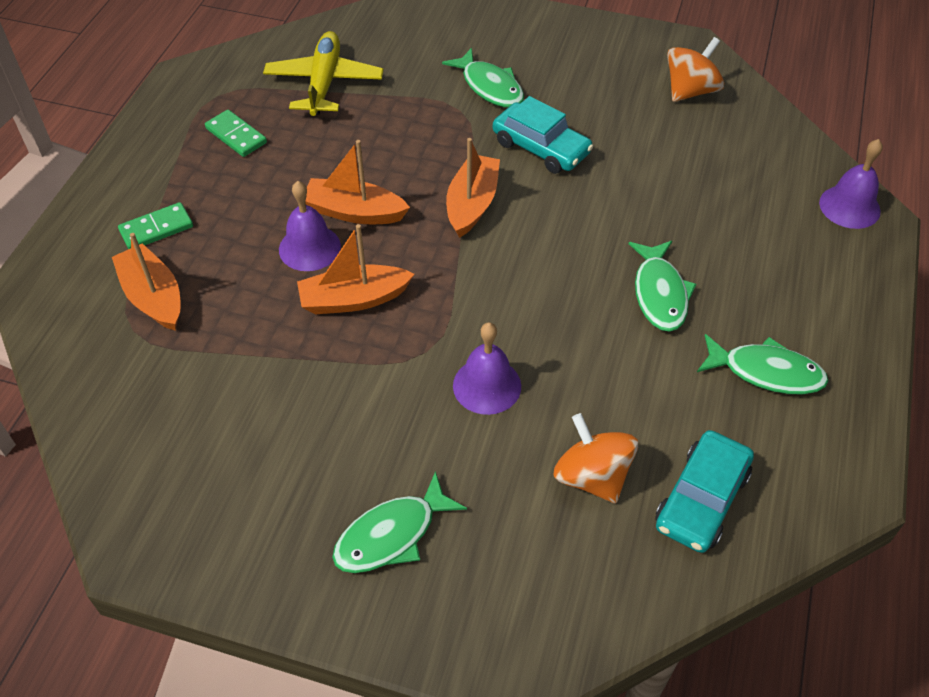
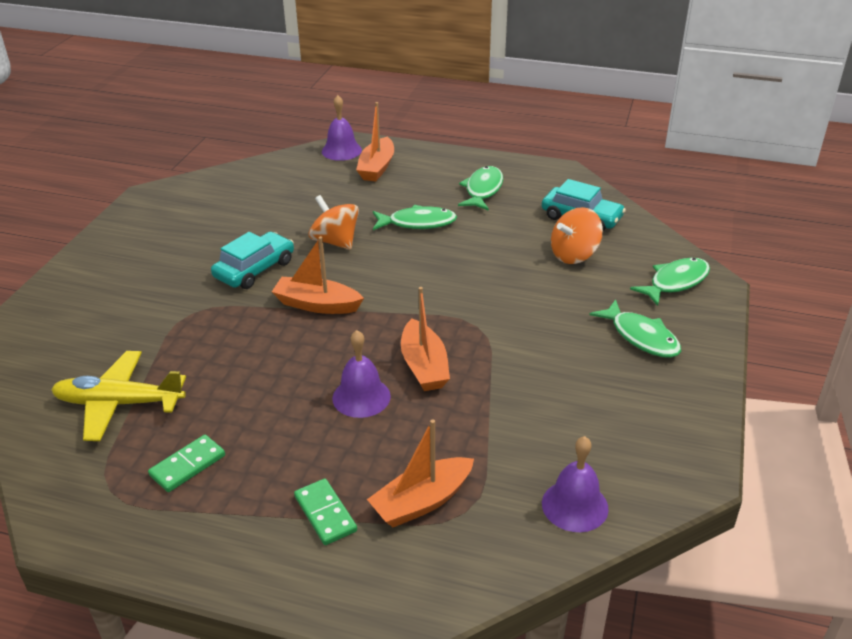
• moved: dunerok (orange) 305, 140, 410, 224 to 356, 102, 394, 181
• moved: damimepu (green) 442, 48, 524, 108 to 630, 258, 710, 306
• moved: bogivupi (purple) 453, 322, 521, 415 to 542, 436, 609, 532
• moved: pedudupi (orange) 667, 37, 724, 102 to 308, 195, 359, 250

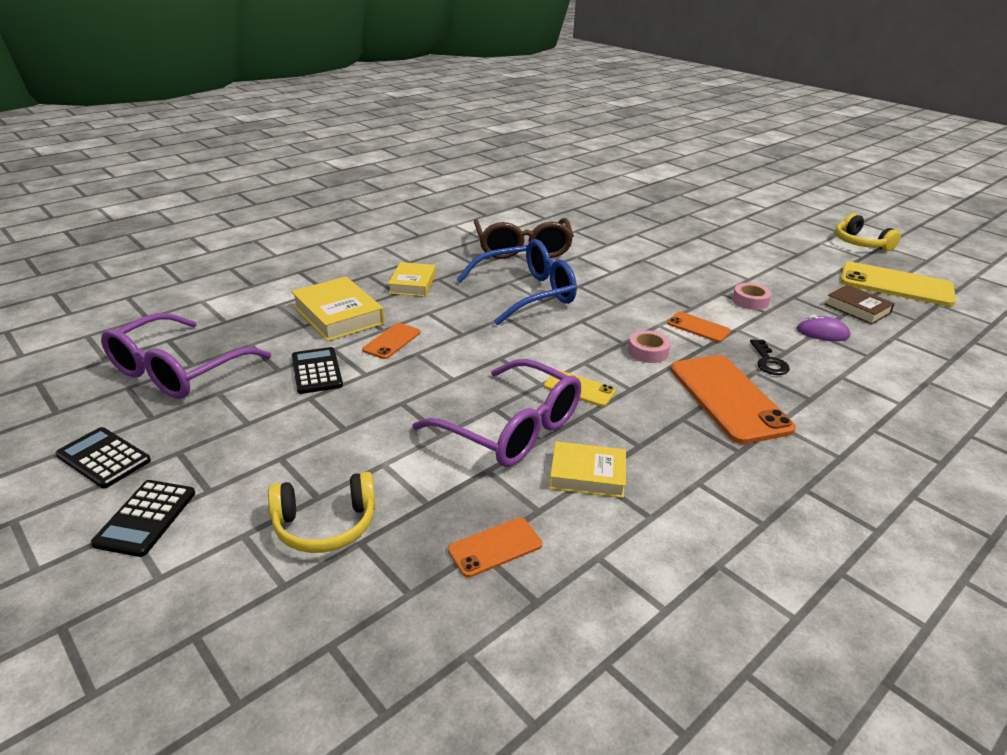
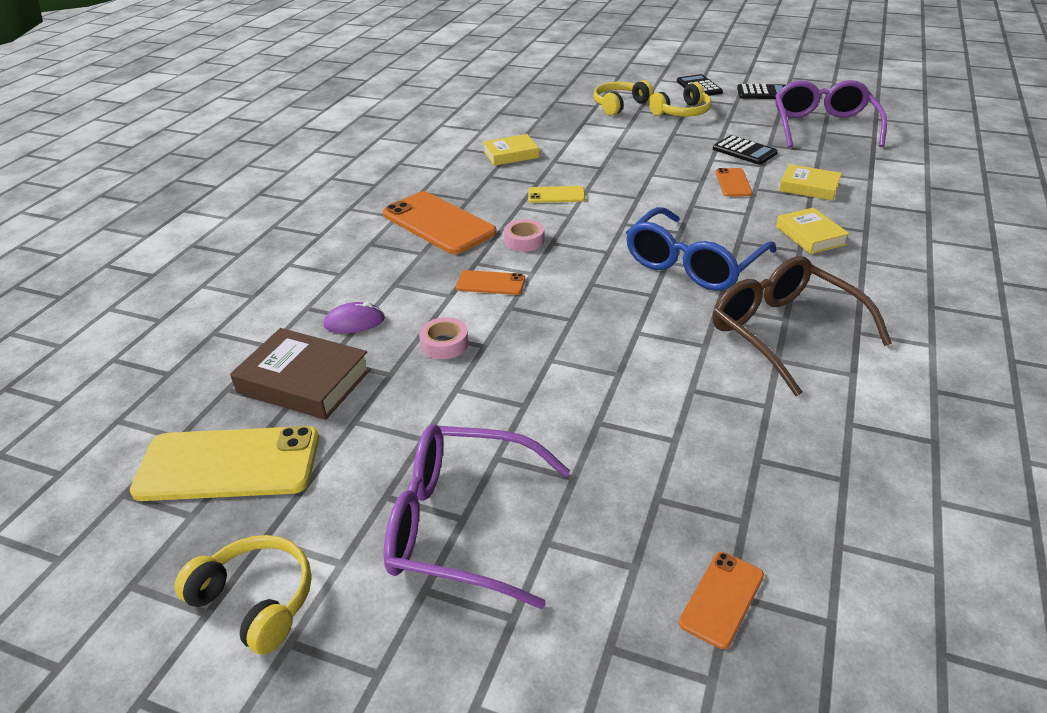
• resized: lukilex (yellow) 291, 277, 384, 341 = 779, 164, 842, 201 x0.66
• moved: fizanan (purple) 412, 359, 581, 467 to 384, 424, 570, 609
• moved: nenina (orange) 448, 518, 542, 578 to 679, 552, 764, 649
• removed: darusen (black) 750, 339, 790, 375
• resized: lukilex (brown) 825, 285, 895, 325 = 230, 328, 371, 420 x1.51
• added: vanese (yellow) 649, 82, 712, 117

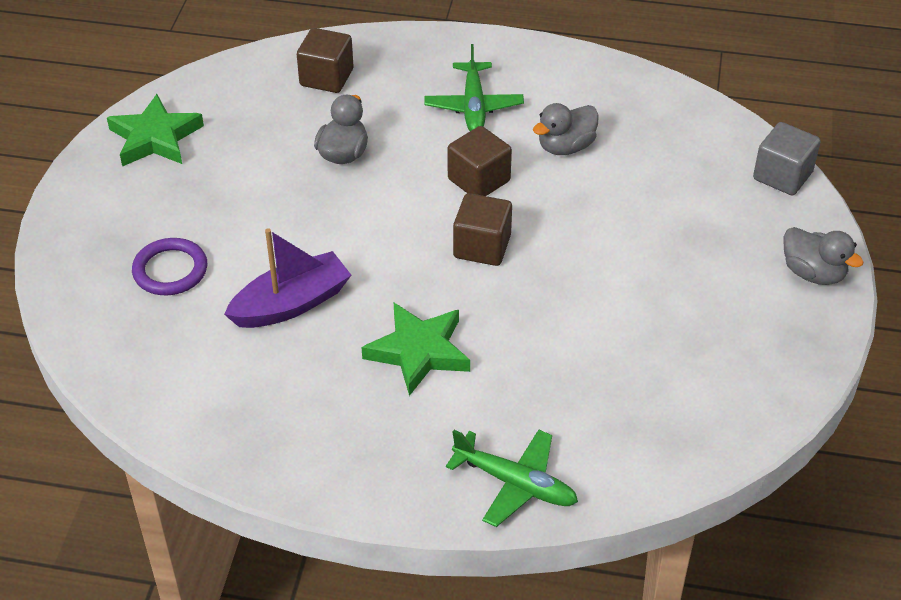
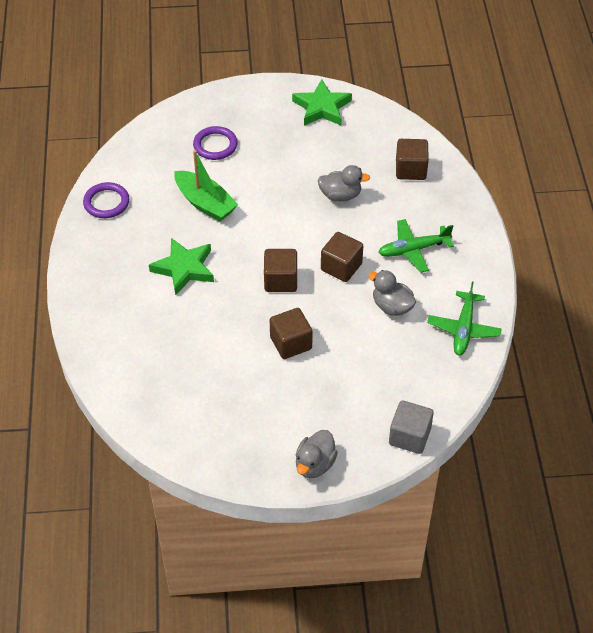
• recoloured: dunerok (purple) 224, 228, 351, 328 to dunerok (green) 174, 150, 239, 221
• moved: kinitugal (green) 446, 430, 578, 527 to 427, 282, 502, 355
• added: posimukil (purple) 83, 182, 129, 218
• added: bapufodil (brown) 270, 308, 313, 359

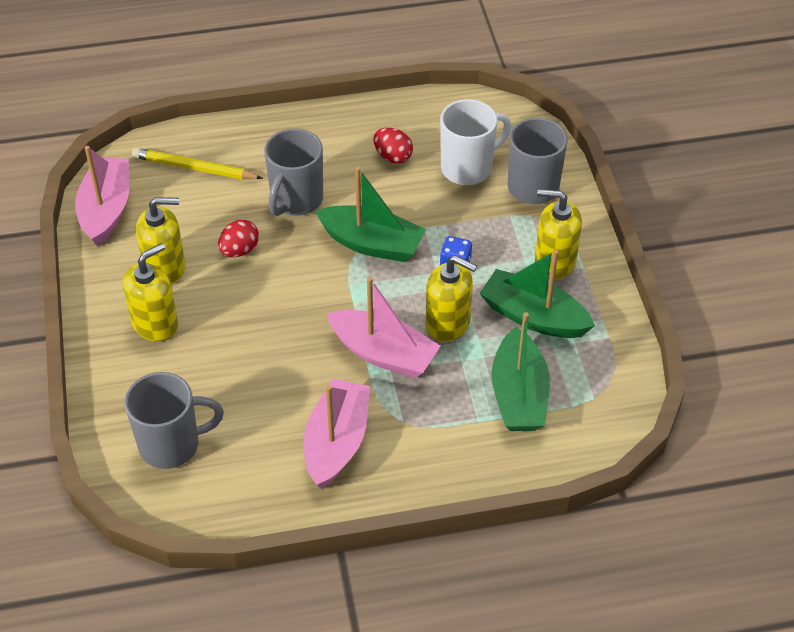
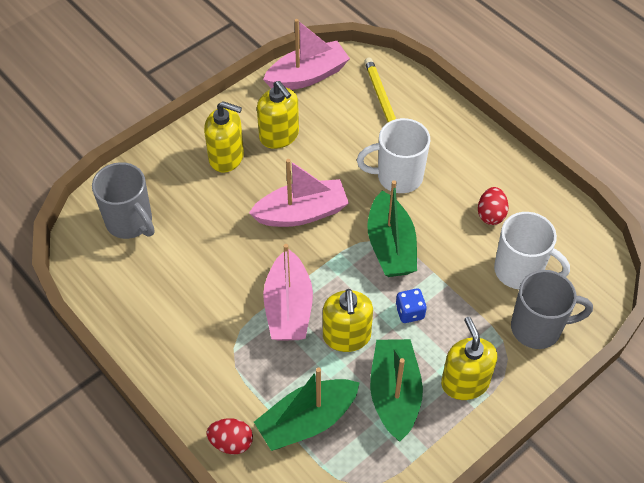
• moved: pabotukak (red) 218, 220, 259, 257 to 206, 418, 253, 454
• recoloured: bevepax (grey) 264, 128, 323, 216 to bevepax (white) 357, 118, 430, 193
• moved: dunerok (pink) 303, 378, 370, 489 to 249, 159, 349, 227

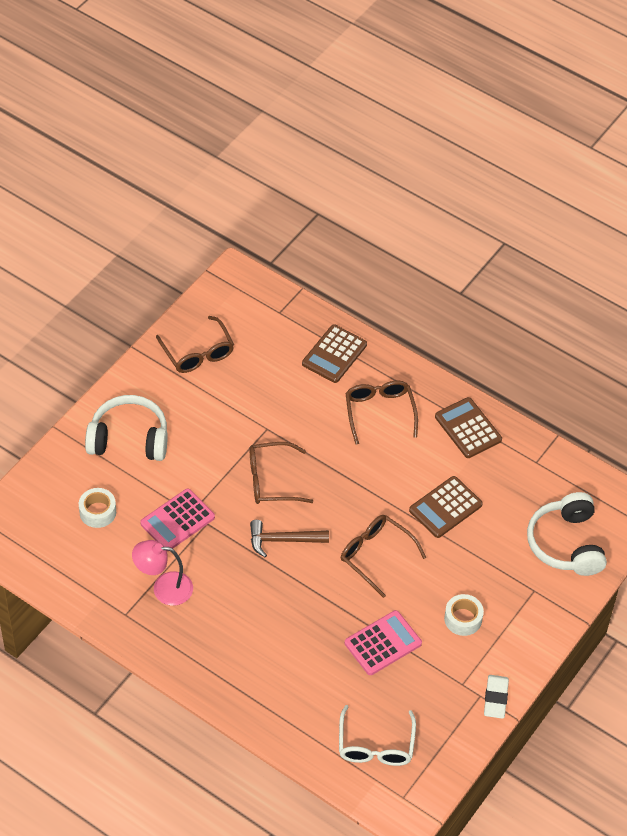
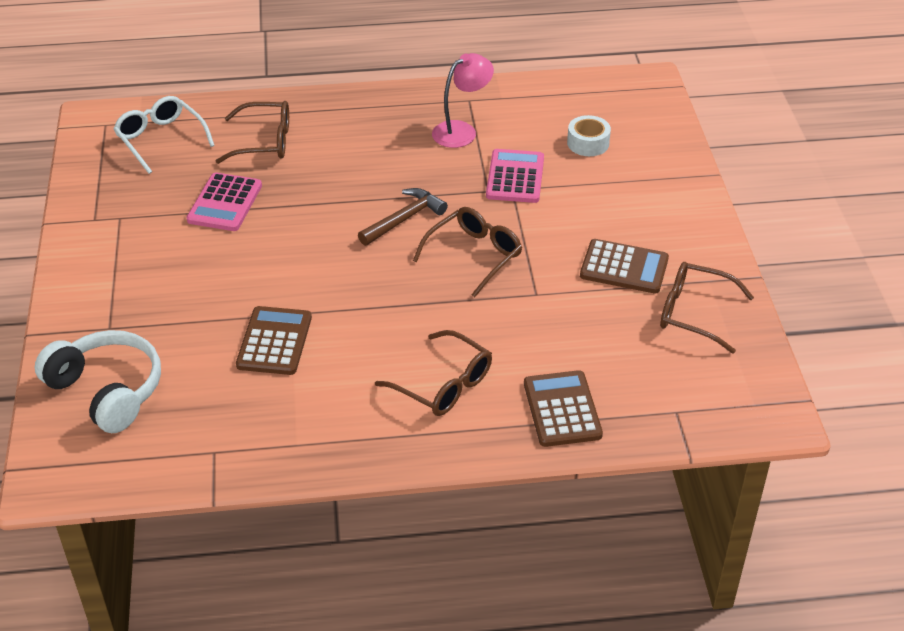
• removed: vanese (white) 85, 395, 168, 461
• moved: fizanan (brown) 341, 515, 426, 598 to 216, 101, 289, 164
• moved: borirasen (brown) 435, 397, 502, 458 to 580, 239, 669, 294
• removed: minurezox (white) 444, 594, 484, 636
• removed: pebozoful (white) 484, 675, 509, 719

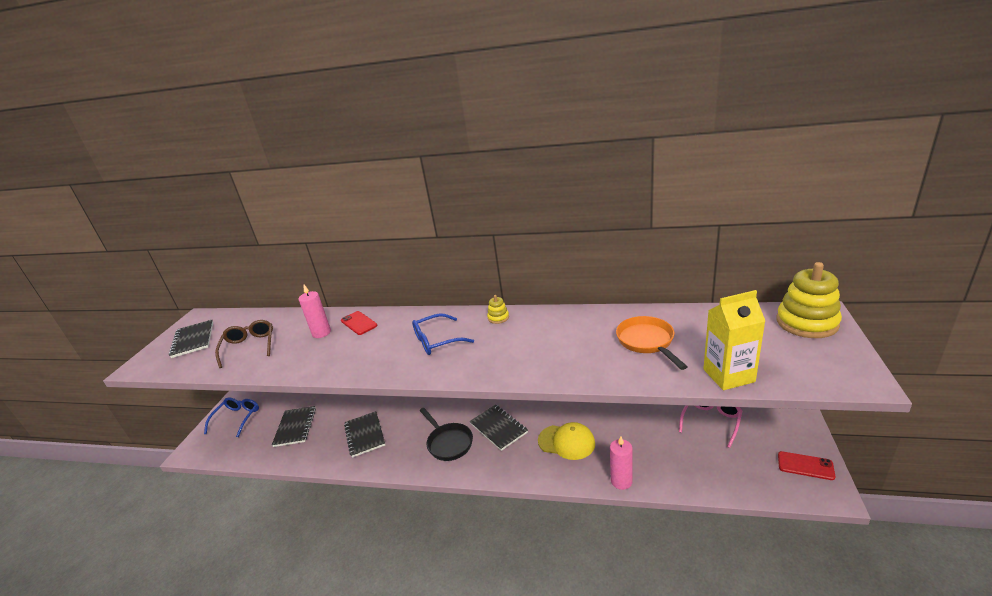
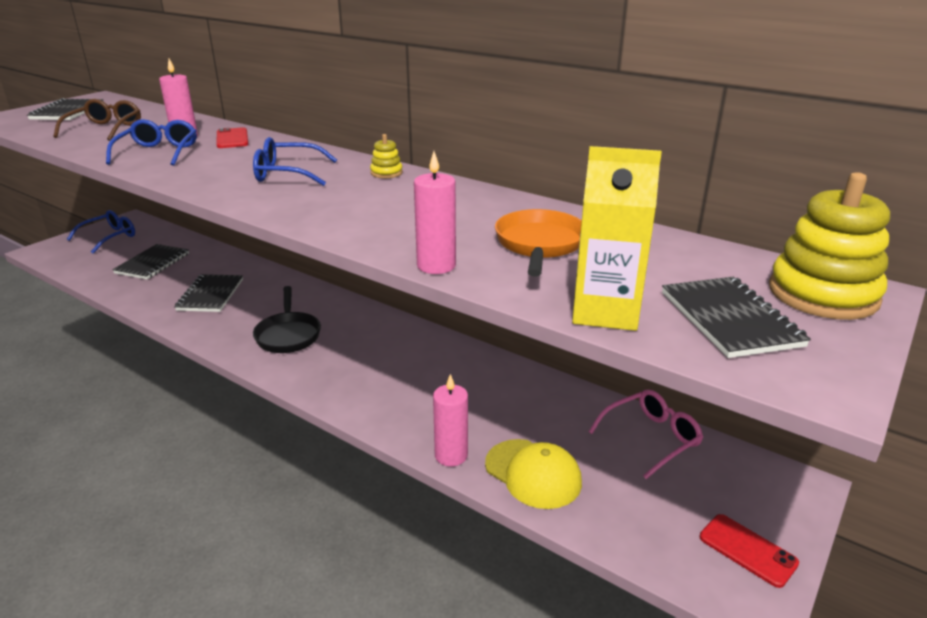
• moved: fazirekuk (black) 470, 405, 528, 451 to 662, 277, 811, 358
• moved: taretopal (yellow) 538, 422, 595, 460 to 485, 439, 582, 509
• added: fizanan (blue) 106, 119, 197, 166
• added: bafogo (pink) 414, 151, 456, 274

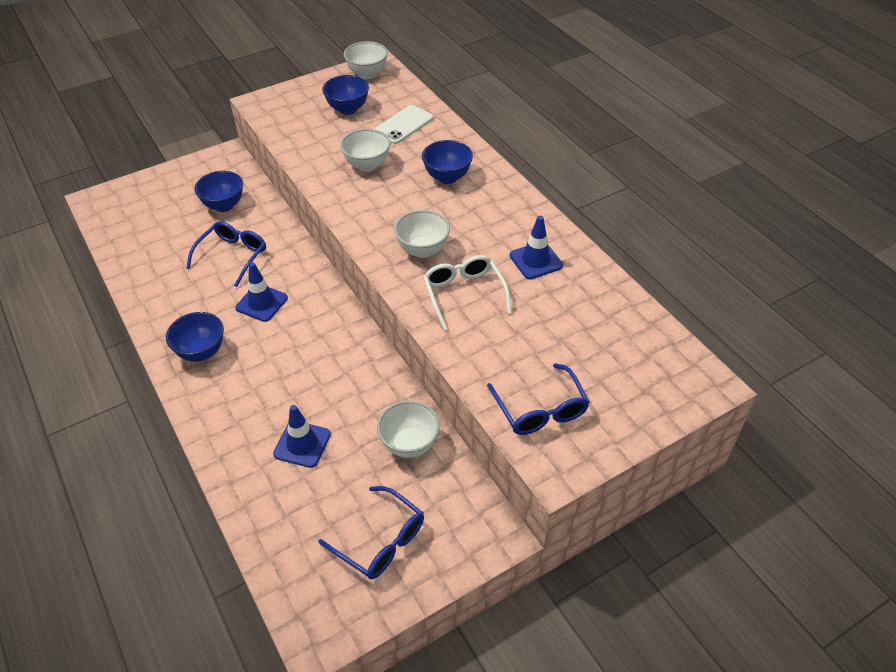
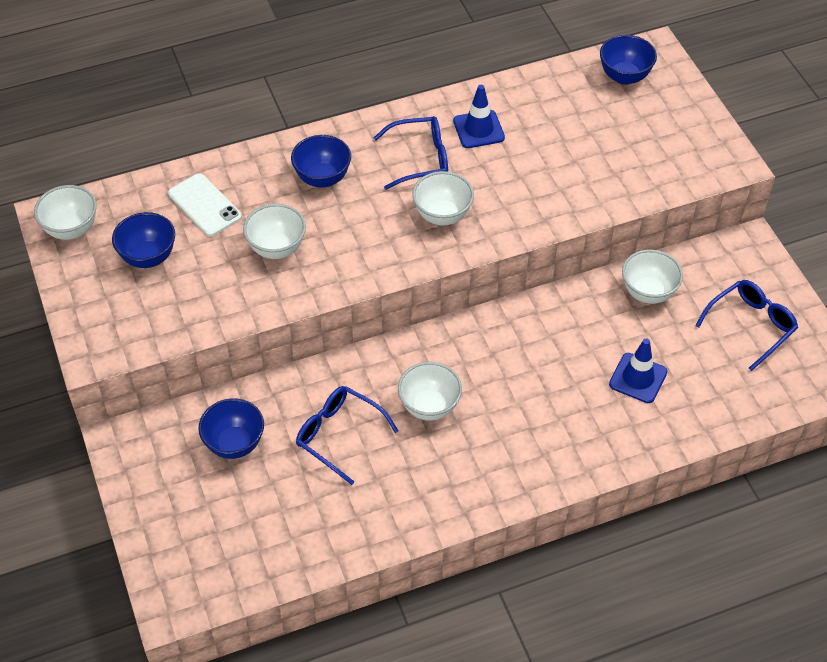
• moved: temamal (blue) 166, 312, 224, 362 to 600, 35, 657, 85
• replaced: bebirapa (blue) 235, 262, 288, 322 to temamal (white) 398, 362, 462, 421
• removed: fizanan (white) 423, 255, 511, 330
• moved: fizanan (blue) 487, 363, 590, 435 to 374, 116, 448, 190

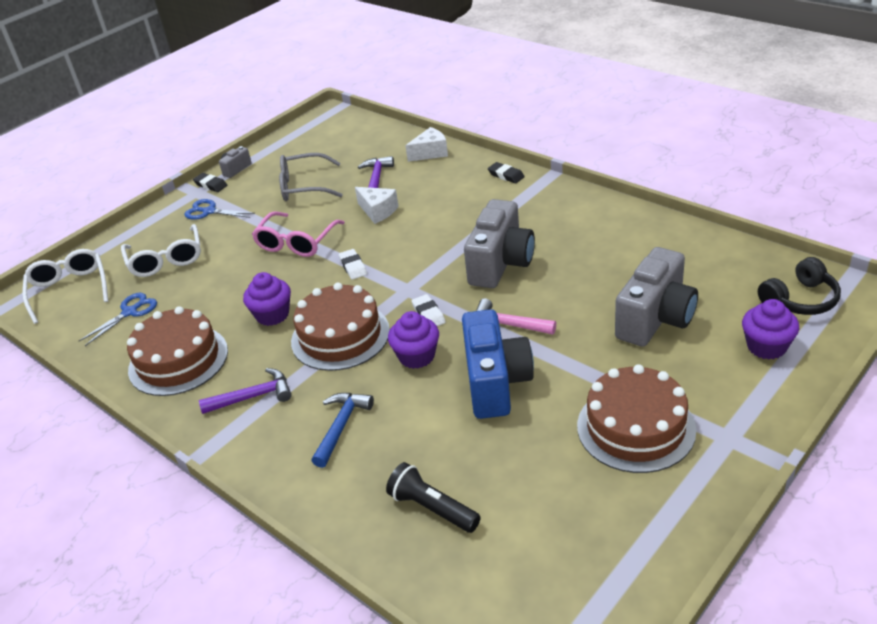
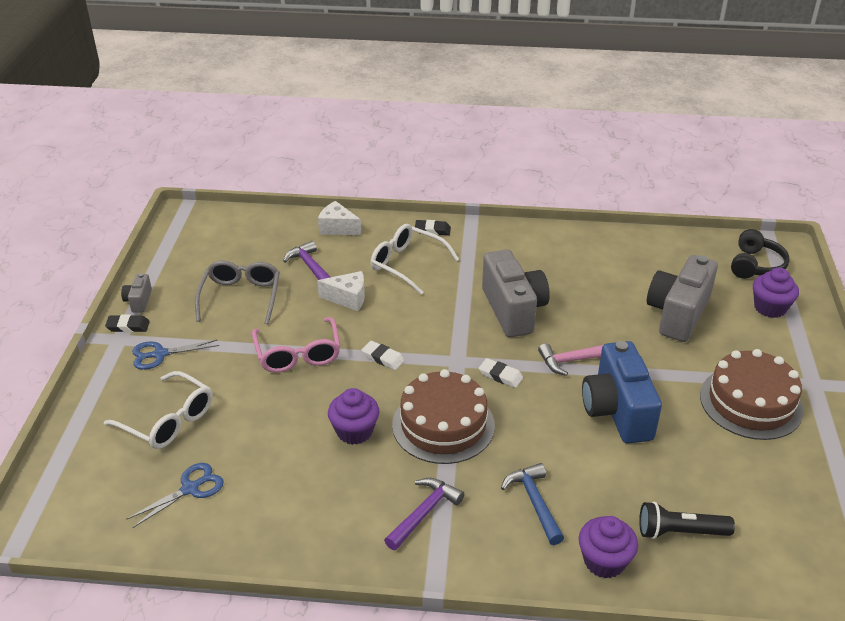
• moved: fizanan (white) 22, 249, 108, 324 to 371, 224, 459, 295
• turned: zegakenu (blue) 79, 293, 157, 346 = 126, 463, 224, 528 45 degrees clockwise
• removed: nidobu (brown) 127, 306, 228, 396
• turned: fizanan (grey) 279, 153, 343, 201 = 195, 260, 280, 324 135 degrees clockwise
• moved: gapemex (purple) 388, 311, 439, 369 to 579, 516, 638, 579
• turned: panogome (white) 405, 127, 448, 162 = 318, 201, 361, 235 90 degrees counterclockwise
• turned: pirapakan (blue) 462, 309, 534, 419 = 582, 341, 662, 443 150 degrees counterclockwise
• turned: pirapakan (grey) 615, 247, 698, 347 = 647, 255, 718, 342 150 degrees counterclockwise

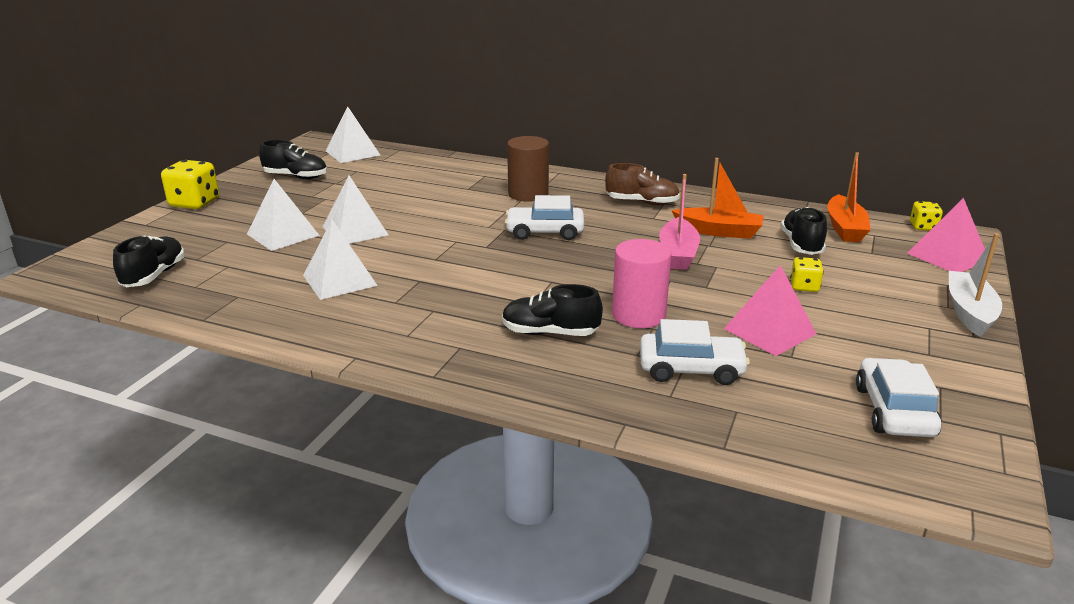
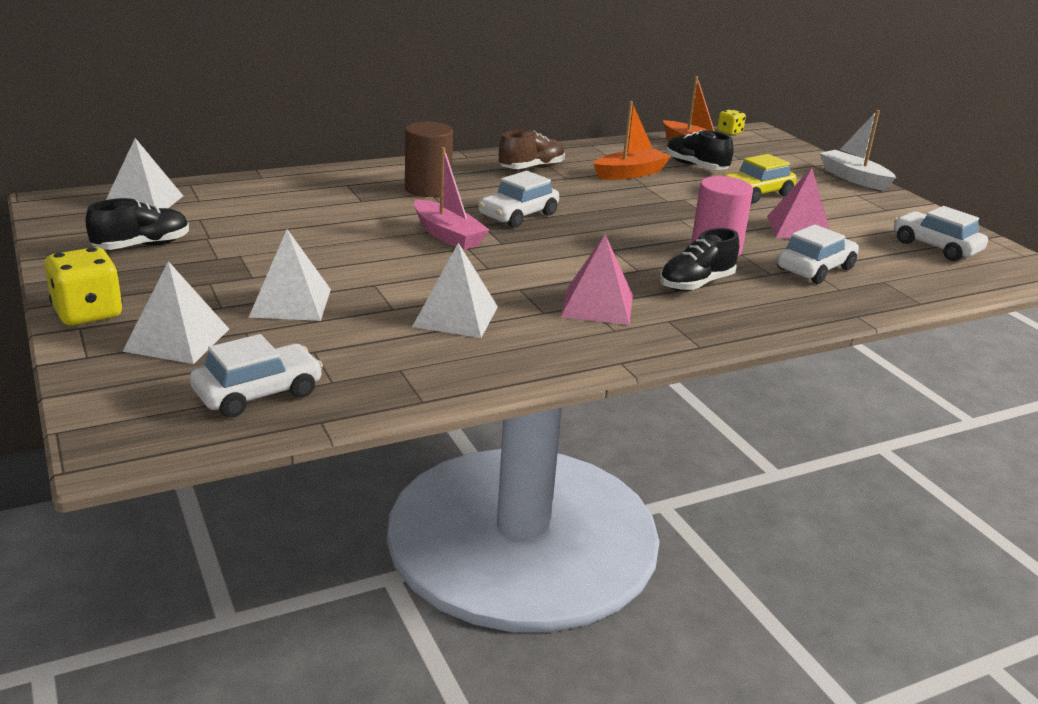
• replaced: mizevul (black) 113, 235, 185, 287 to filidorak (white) 190, 334, 323, 418
• moved: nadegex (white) 323, 175, 389, 244 to 123, 261, 229, 364
• moved: dunerok (pink) 659, 174, 700, 270 to 414, 147, 489, 250
• replaced: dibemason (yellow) 790, 257, 824, 292 to filidorak (yellow) 723, 154, 797, 204
• moved: nadegex (pink) 907, 198, 985, 272 to 561, 234, 633, 325

